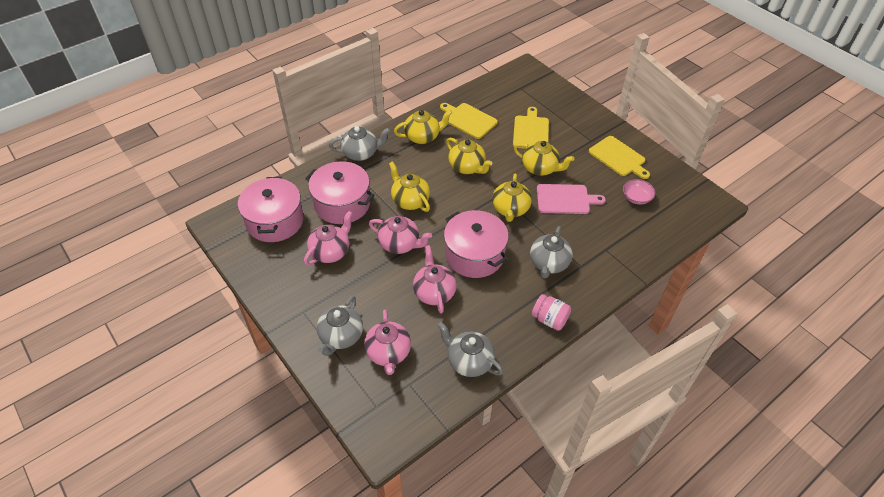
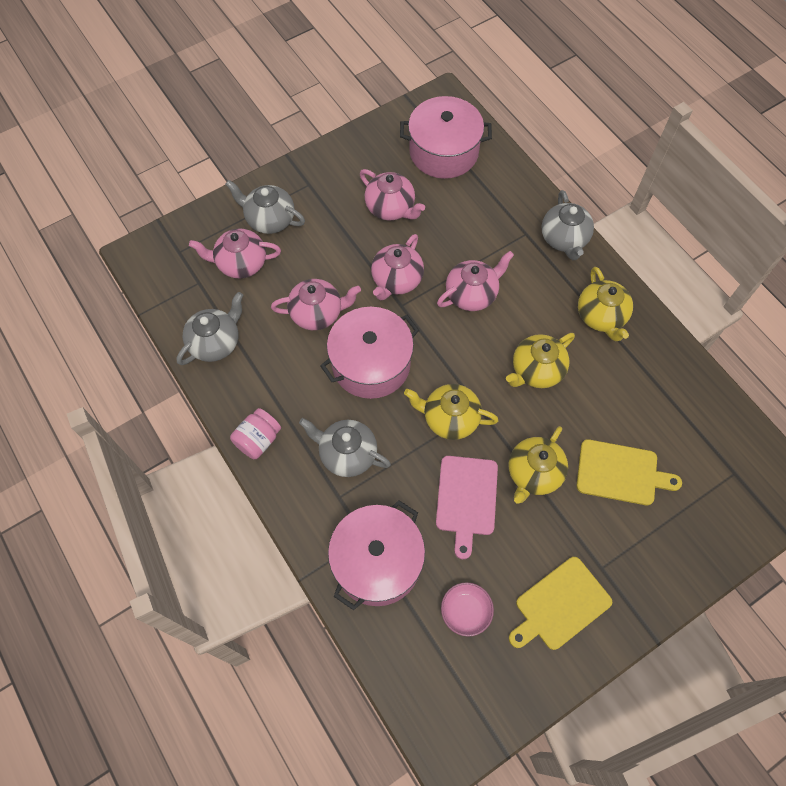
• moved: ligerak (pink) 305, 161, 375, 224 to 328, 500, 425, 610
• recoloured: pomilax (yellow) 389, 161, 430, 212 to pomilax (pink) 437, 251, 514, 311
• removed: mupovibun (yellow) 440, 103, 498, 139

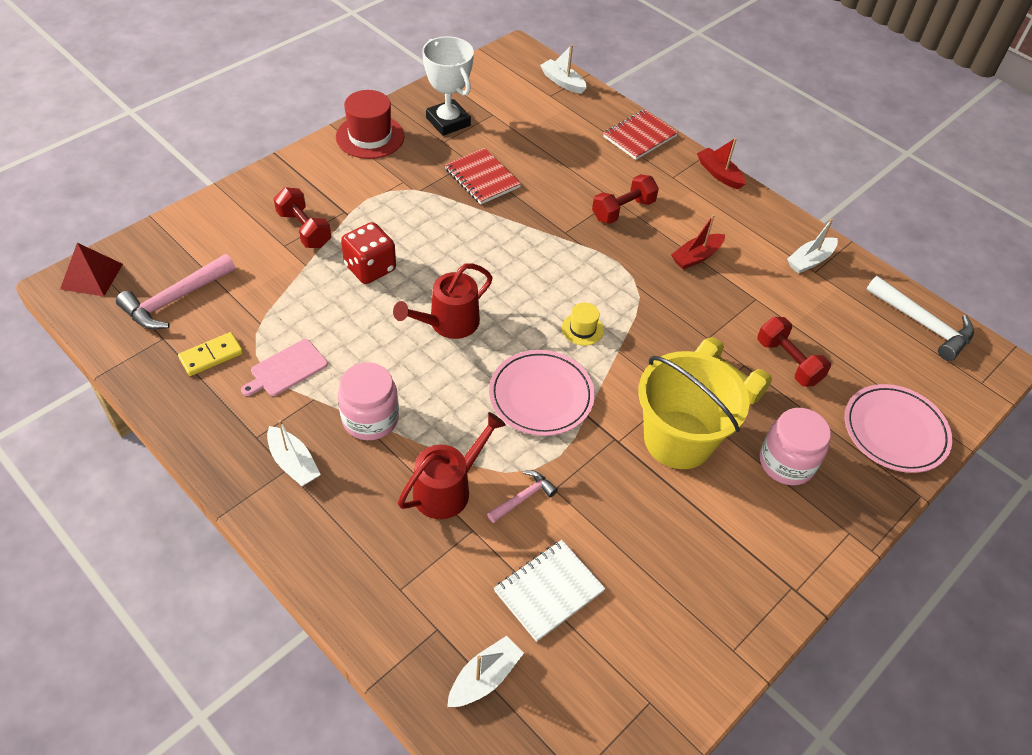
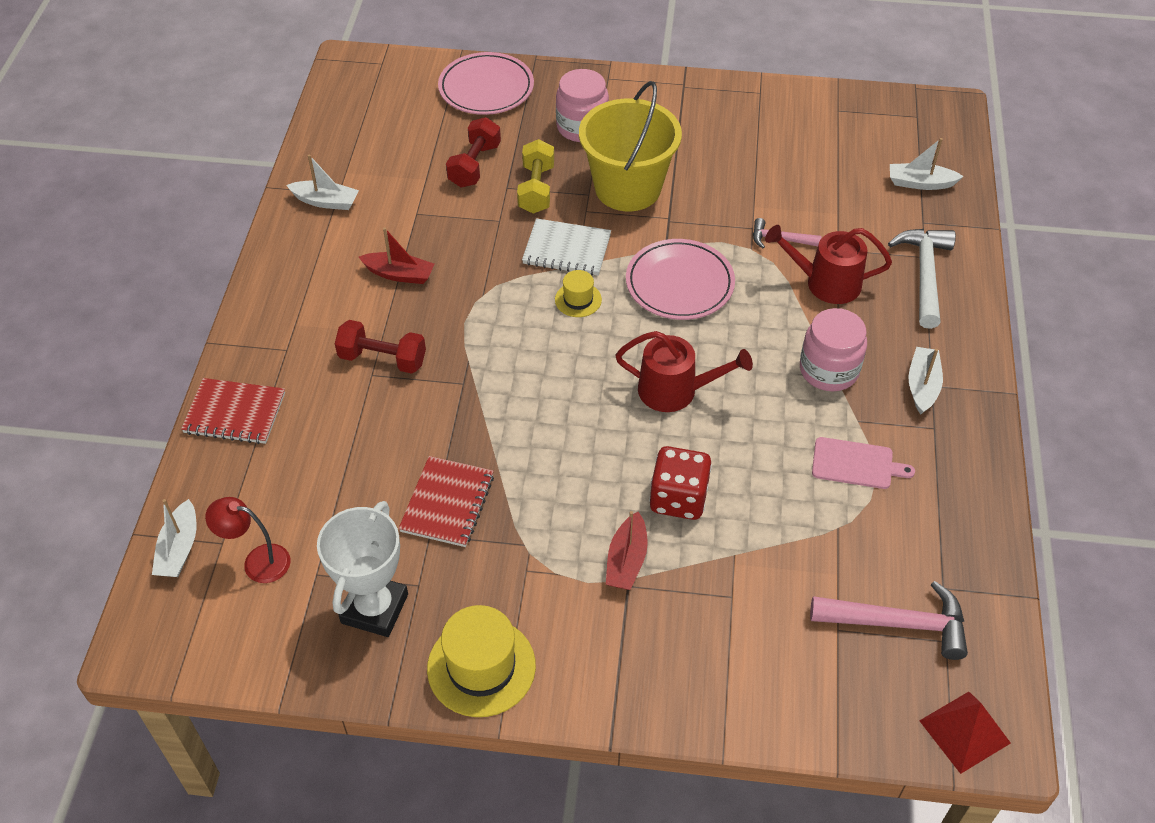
• removed: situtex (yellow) 178, 332, 243, 376
• removed: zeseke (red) 274, 187, 331, 248
• recoloured: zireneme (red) 336, 90, 405, 159 to zireneme (yellow) 427, 605, 536, 717
• moved: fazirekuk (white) 494, 540, 606, 642 to 522, 218, 611, 276
• moved: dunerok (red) 697, 138, 746, 189 to 606, 511, 648, 590
• moved: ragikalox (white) 866, 276, 974, 361 to 888, 229, 956, 329
• added: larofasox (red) 205, 497, 291, 583

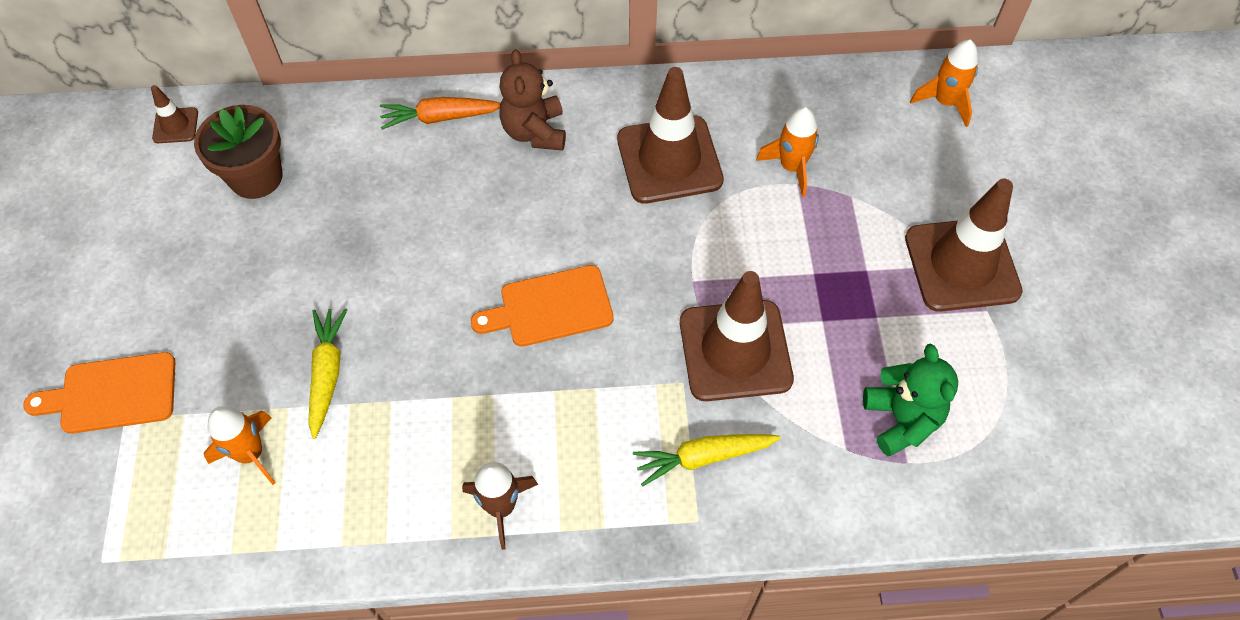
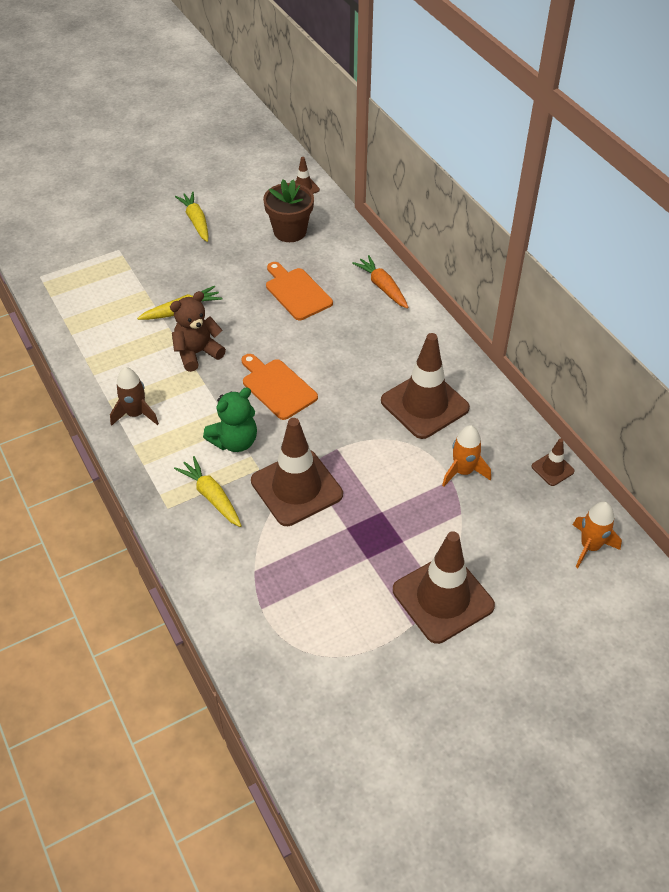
• moved: mupovibun (orange) 23, 352, 175, 434 to 266, 262, 333, 320
• removed: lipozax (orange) 204, 406, 276, 485
• moved: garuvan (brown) 499, 49, 566, 151 to 170, 291, 226, 372
• moved: garuvan (green) 863, 344, 958, 456 to 203, 387, 257, 452
• added: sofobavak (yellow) 175, 191, 208, 242
• added: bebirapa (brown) 532, 438, 575, 486

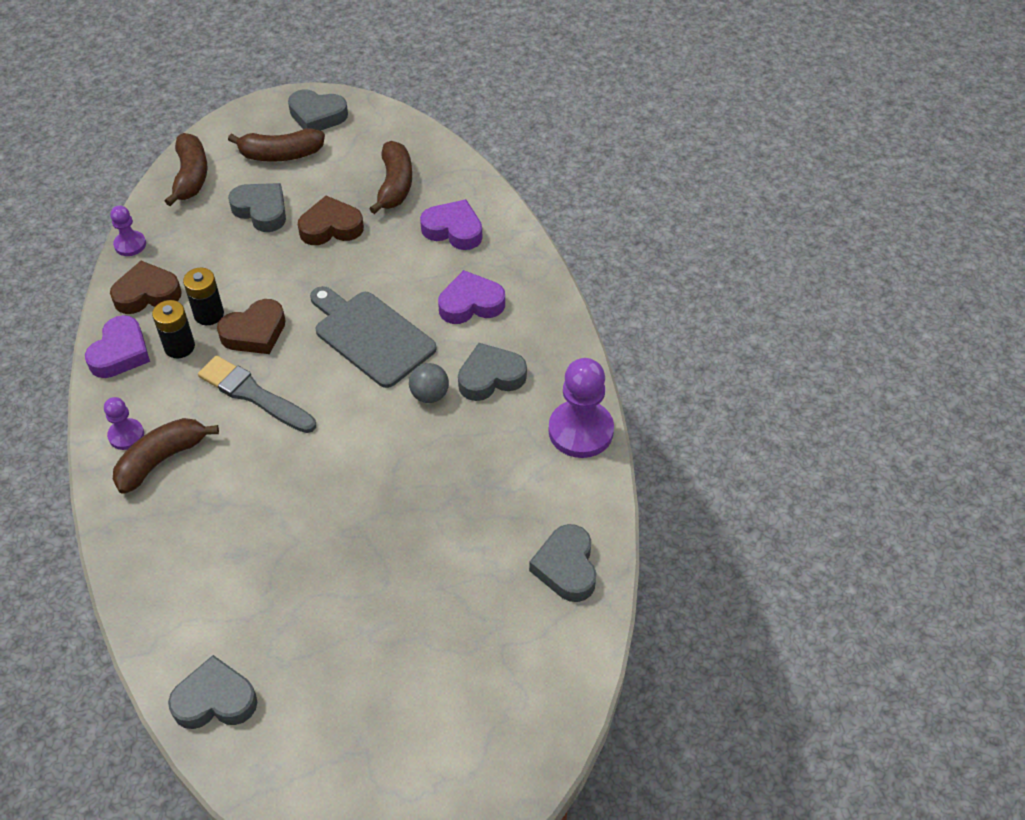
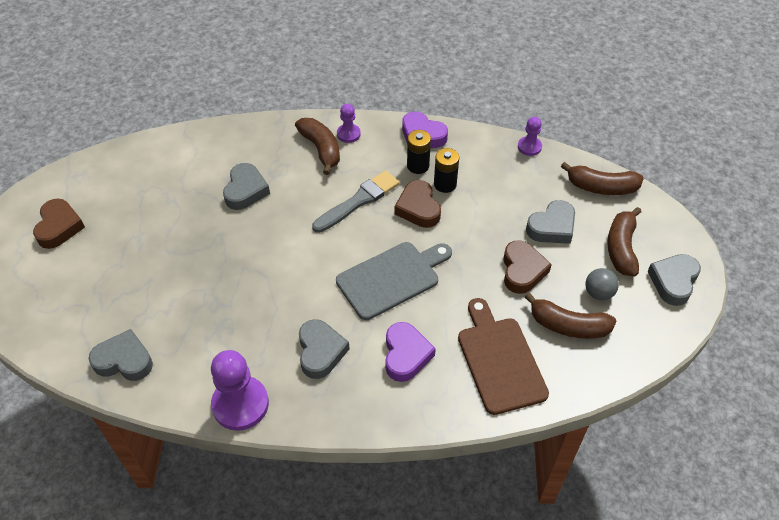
• moved: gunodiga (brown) 110, 261, 182, 314 to 33, 199, 85, 249
• moved: gunodiga (grey) 168, 655, 257, 729 to 223, 163, 270, 210
• moved: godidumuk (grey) 409, 363, 449, 403 to 586, 268, 619, 300
• replaced: gunodiga (purple) 420, 199, 482, 250 to mupovibun (brown) 458, 298, 549, 415

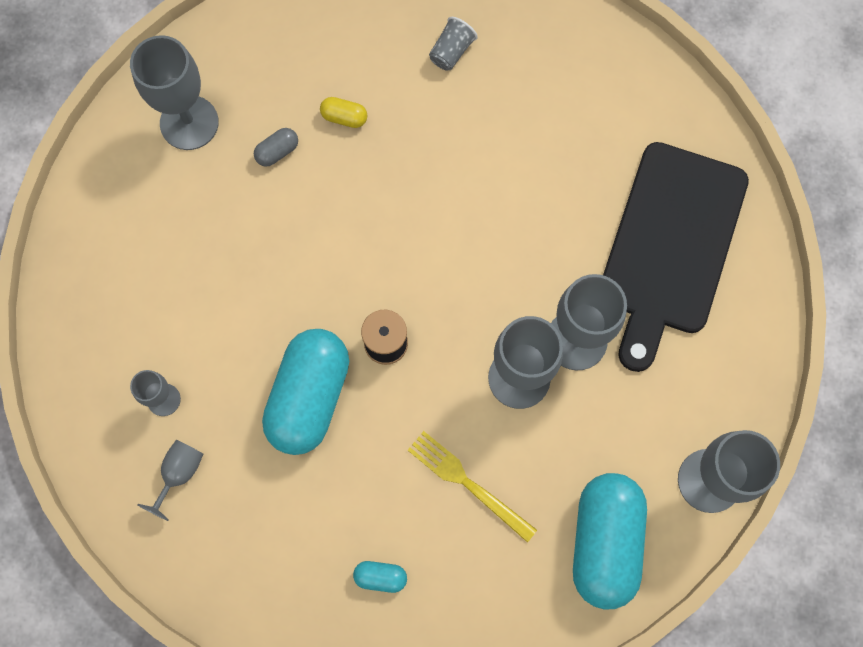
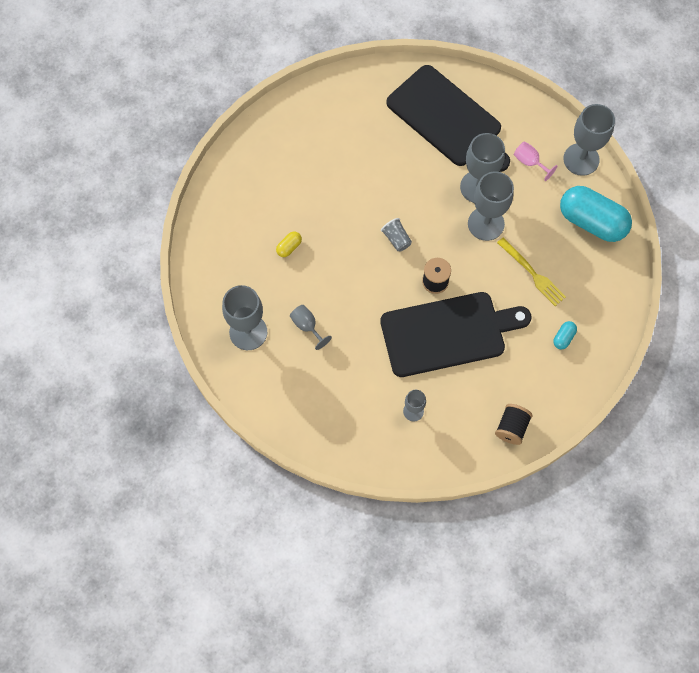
• moved: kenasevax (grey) 137, 440, 203, 521 to 290, 305, 332, 350
• removed: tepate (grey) 254, 128, 298, 167
• replaced: tepate (turquoise) 262, 329, 349, 455 to mupovibun (black) 380, 292, 532, 377
• turned: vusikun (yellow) 408, 431, 537, 543 = 497, 237, 566, 306 105 degrees counterclockwise
• moved: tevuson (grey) 429, 17, 478, 71 to 381, 218, 412, 252
• added: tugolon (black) 495, 404, 533, 445
• added: kenasevax (pink) 514, 141, 558, 181

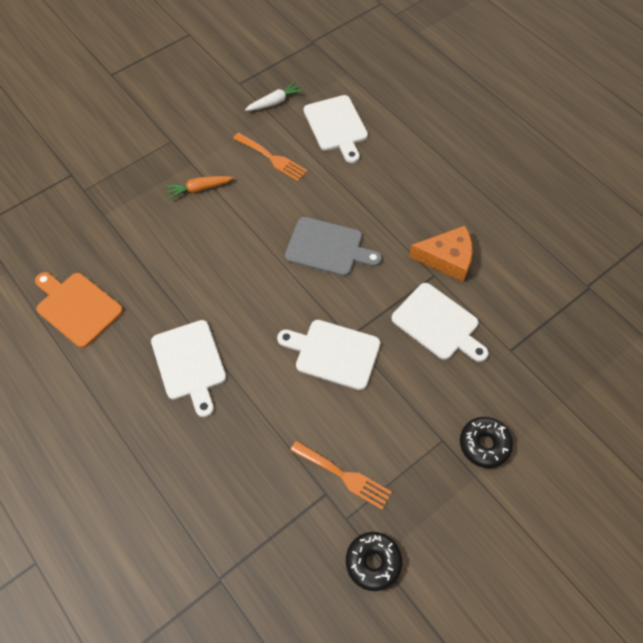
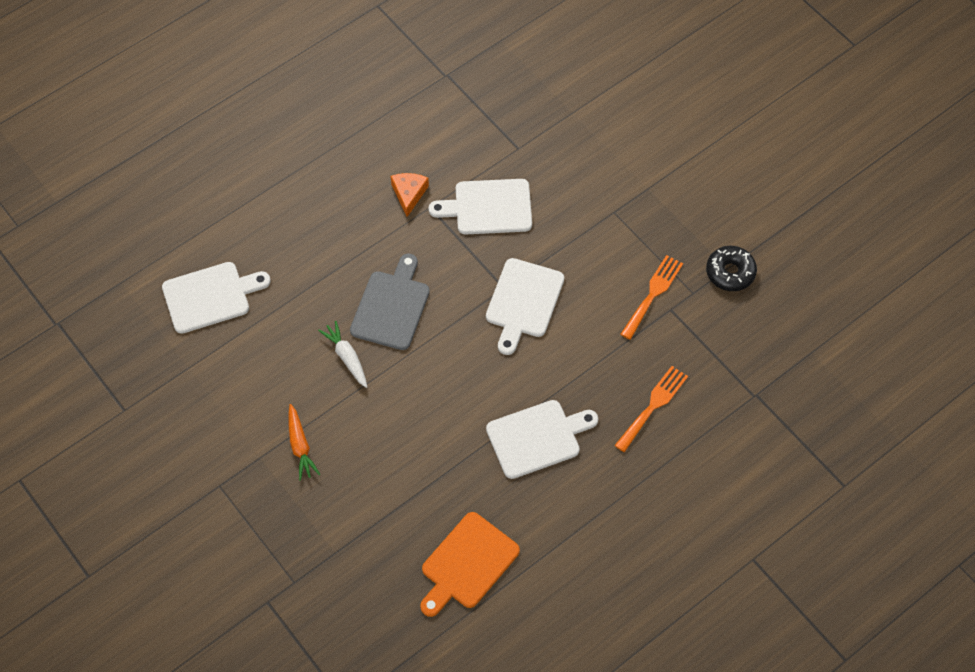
• moved: vusikun (orange) 233, 133, 308, 181 to 614, 366, 688, 452
• moved: sofobavak (white) 245, 81, 304, 111 to 318, 321, 367, 388
• turned: mupovibun (white) 391, 283, 489, 362 = 429, 179, 532, 235 135 degrees counterclockwise
• resized: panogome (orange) 409, 226, 473, 282 = 391, 173, 429, 217 x0.66
• removed: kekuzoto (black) 460, 417, 513, 468

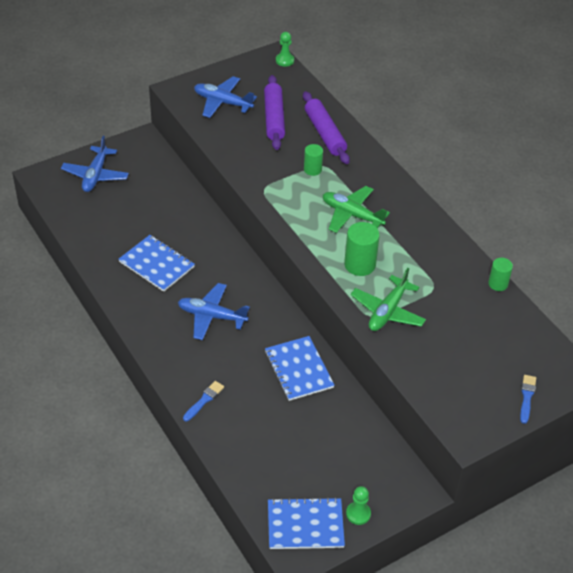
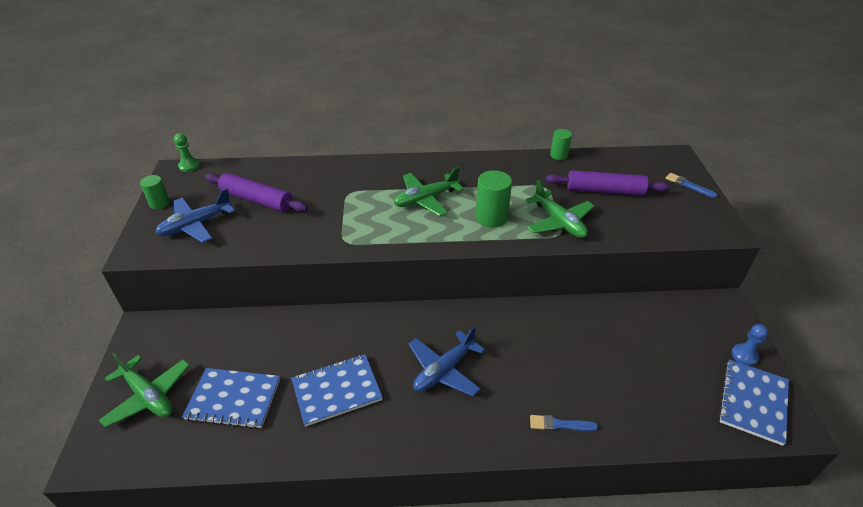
• recoloured: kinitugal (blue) 61, 136, 129, 192 to kinitugal (green) 99, 353, 190, 428
• turned: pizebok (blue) 183, 381, 224, 421 = 530, 415, 598, 431 60 degrees counterclockwise
• moved: fazirekuk (blue) 265, 336, 334, 401 to 182, 368, 280, 429
• moved: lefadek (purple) 303, 91, 350, 164 to 546, 170, 670, 196
• moved: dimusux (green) 304, 144, 323, 176 to 140, 175, 170, 209
• recoloured: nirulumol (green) 346, 486, 371, 525 to nirulumol (blue) 731, 324, 768, 366

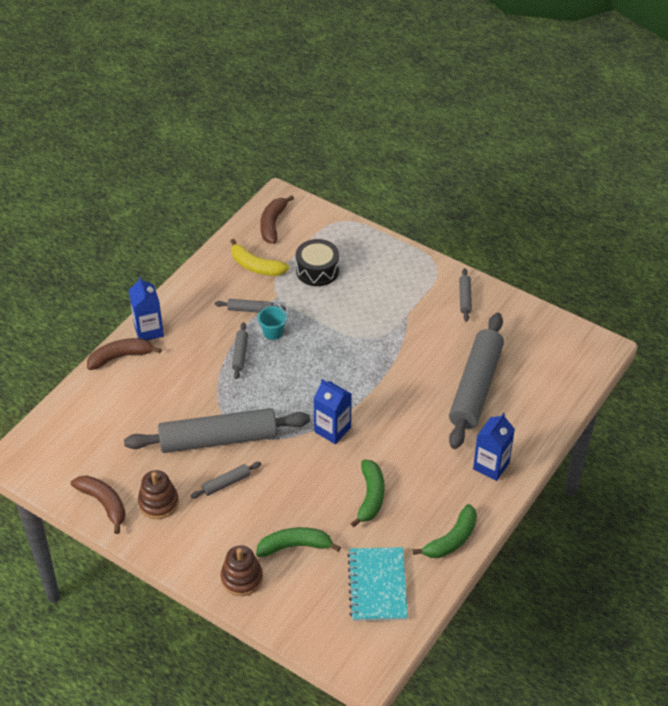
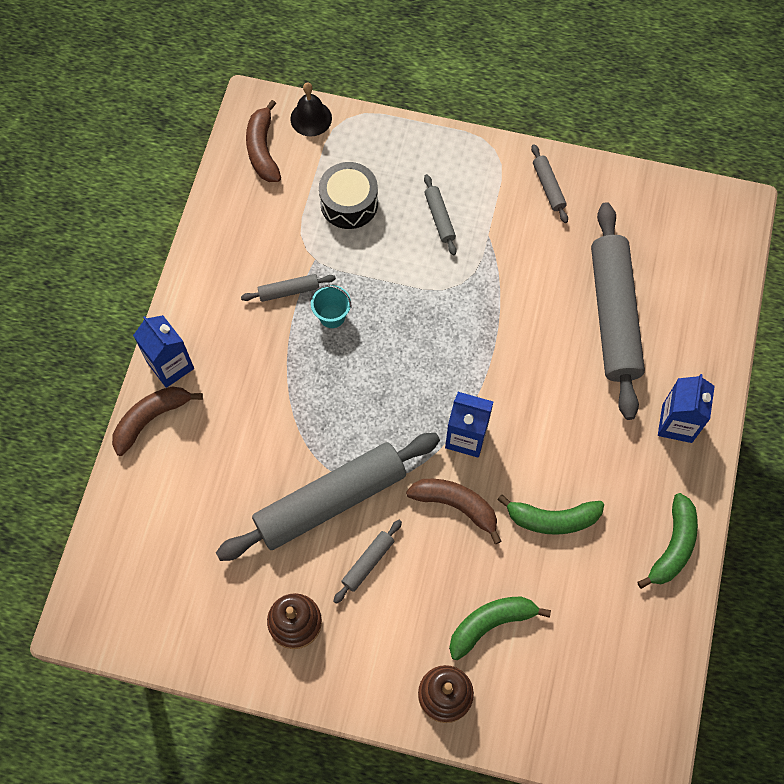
• moved: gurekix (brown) 71, 475, 126, 534 to 406, 479, 501, 544
• removed: gurekix (yellow) 231, 239, 289, 276
• moved: lefadek (grey) 232, 322, 248, 379 to 424, 174, 456, 255
• removed: fazirekuk (turquoise) 347, 547, 408, 621
• turned: gurekix (green) 350, 459, 385, 527 = 497, 495, 604, 535 105 degrees clockwise
• added: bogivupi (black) 290, 82, 332, 136

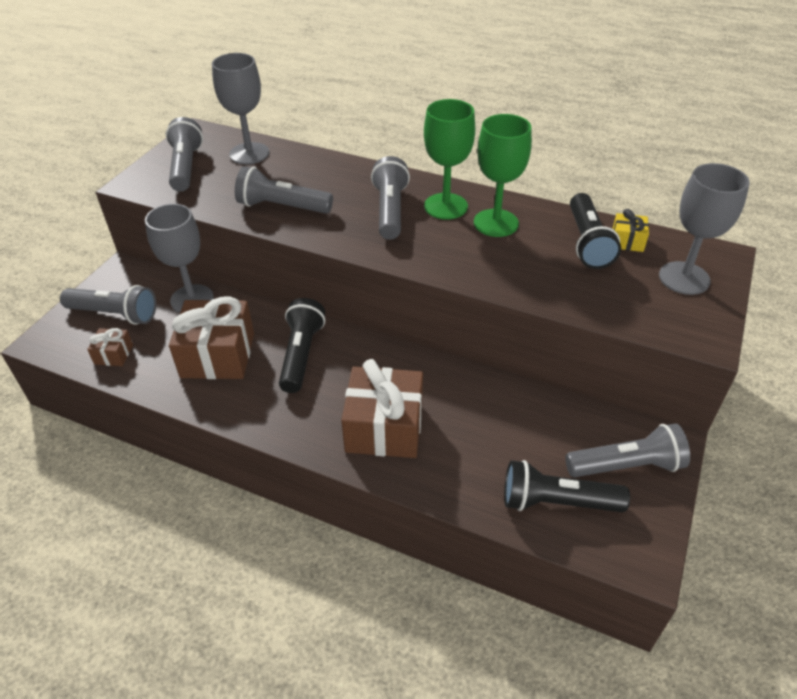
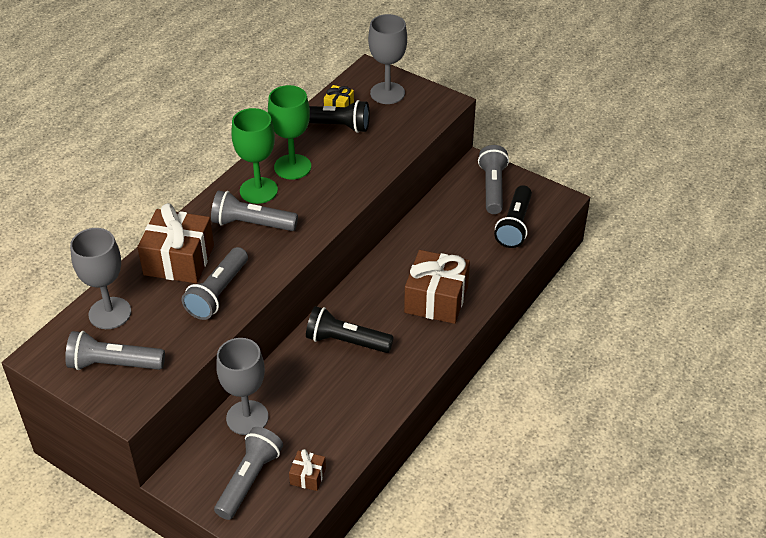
• moved: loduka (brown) 169, 296, 254, 379 to 137, 203, 214, 283

